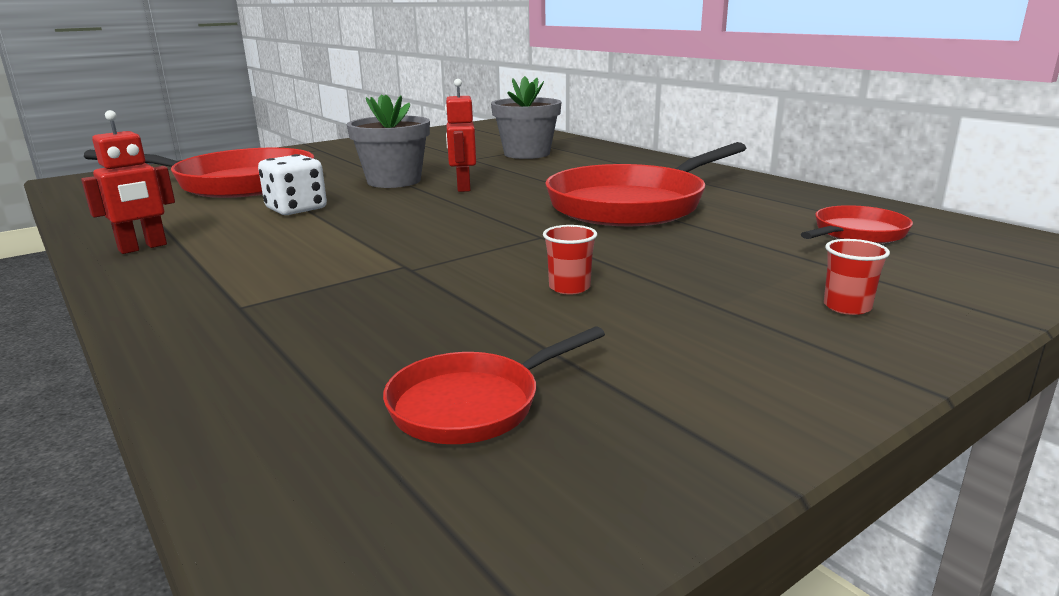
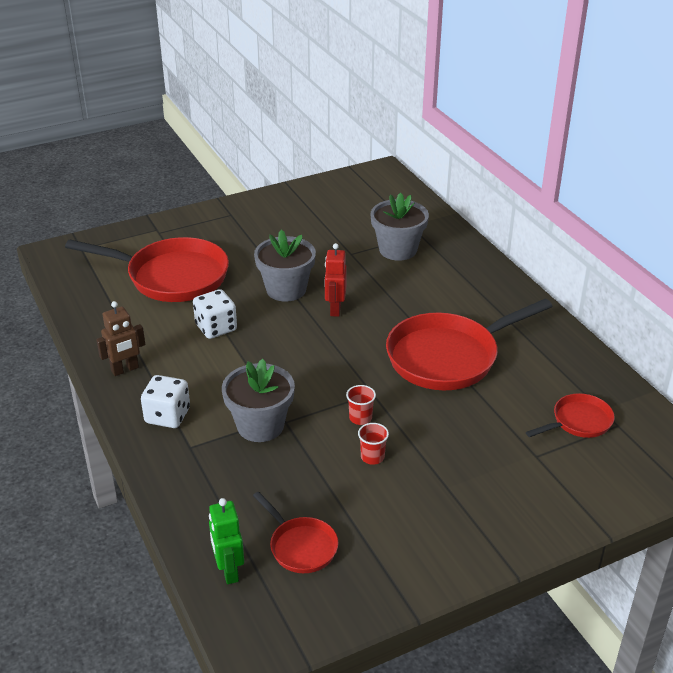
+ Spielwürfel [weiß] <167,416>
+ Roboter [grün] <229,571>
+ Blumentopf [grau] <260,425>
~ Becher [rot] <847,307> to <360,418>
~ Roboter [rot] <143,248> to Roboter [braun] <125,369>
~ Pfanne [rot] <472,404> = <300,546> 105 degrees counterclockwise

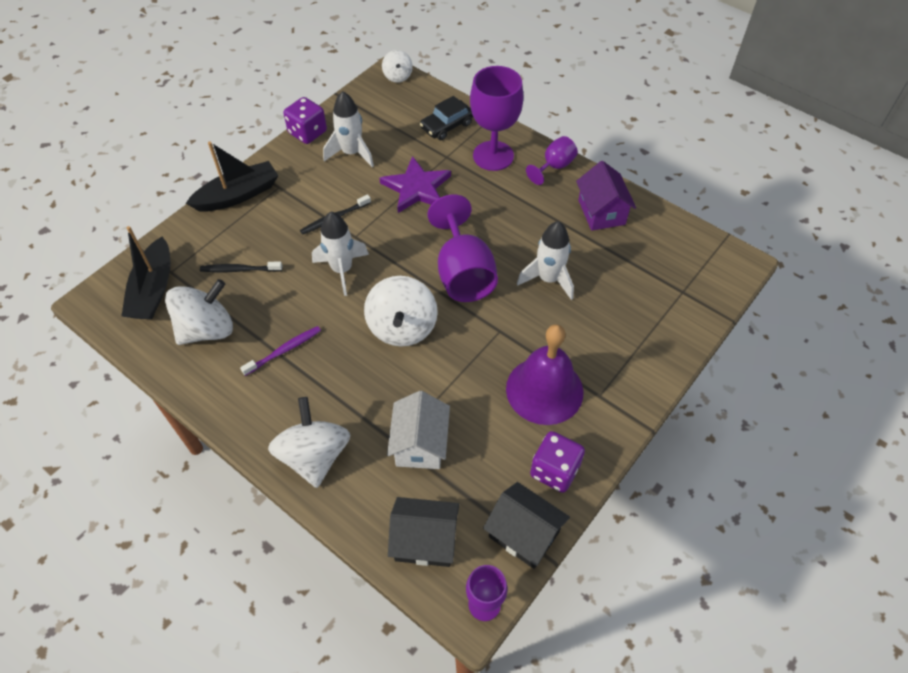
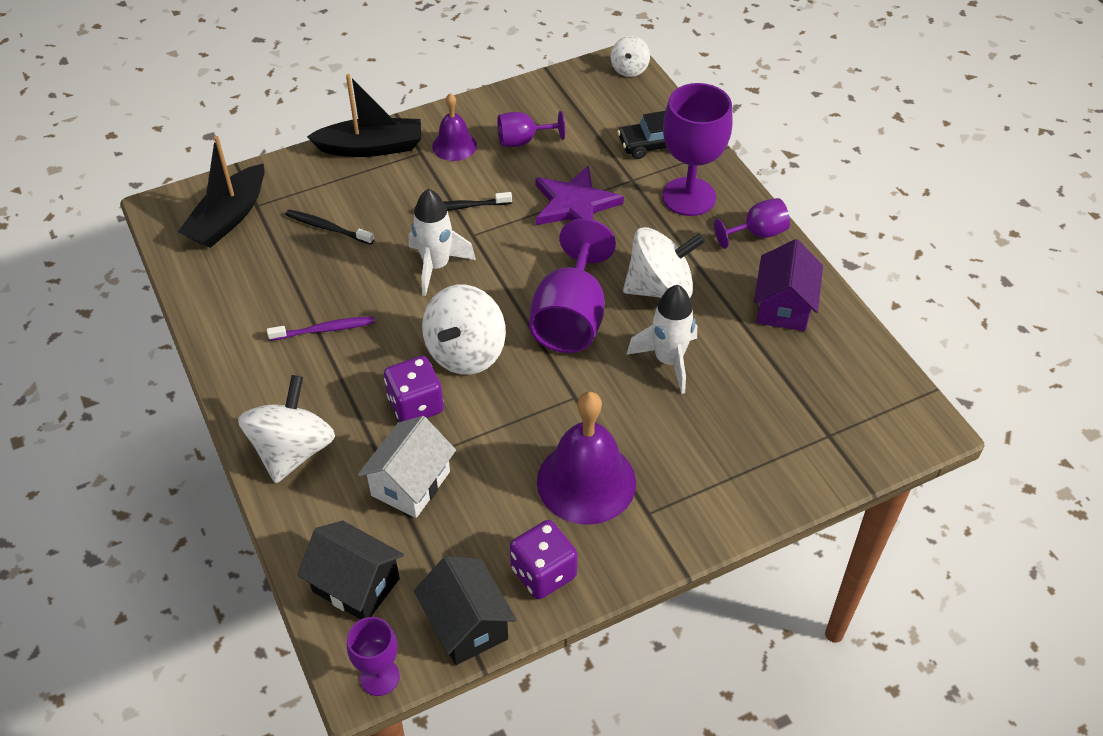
+ Glocke [lila] <454,145>
~ Kreisel [weiß] <207,329> to <660,288>
~ Spielwürfel [lila] <307,132> to <415,405>
~ Rakete [weiß] <351,153> to Kelch [lila] <523,141>

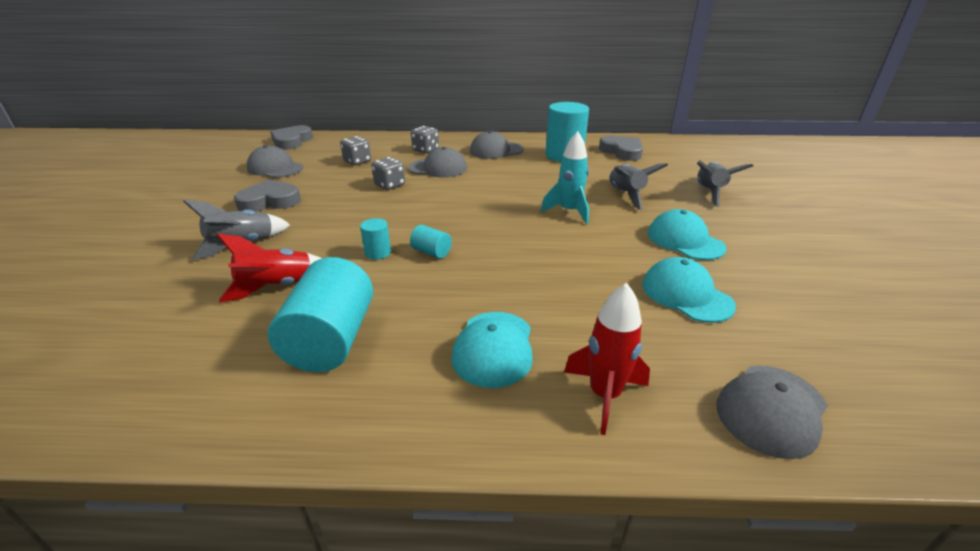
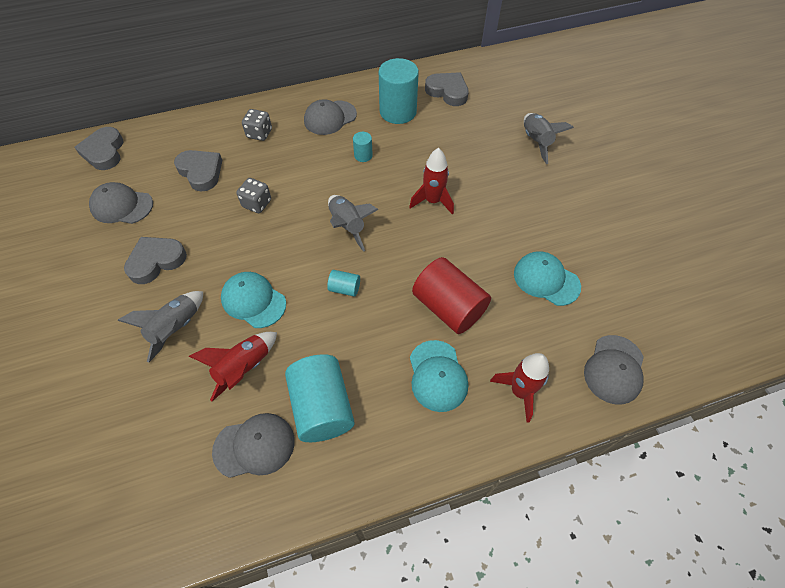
+ Vollzylinder [rot] <448,307>
~ Vollzylinder [türkis] <378,253> to <363,155>
~ Kappe [grau] <438,168> to <254,446>
~ Rakete [grau] <625,195> to <347,226>
~ Kappe [türkis] <685,240> to <253,301>
~ Spielwürfel [grau] <357,161> to Herz [grau] <201,172>
~ Rakete [türkis] <569,211> to Rakete [rot] <433,201>

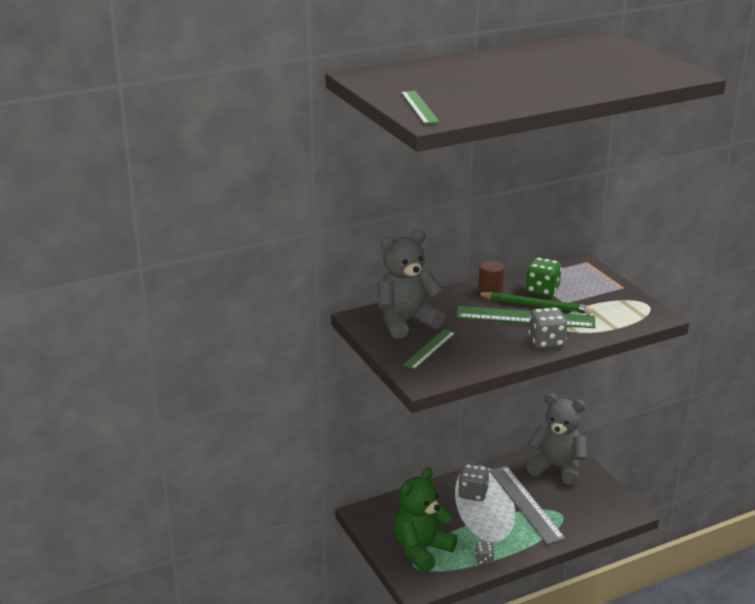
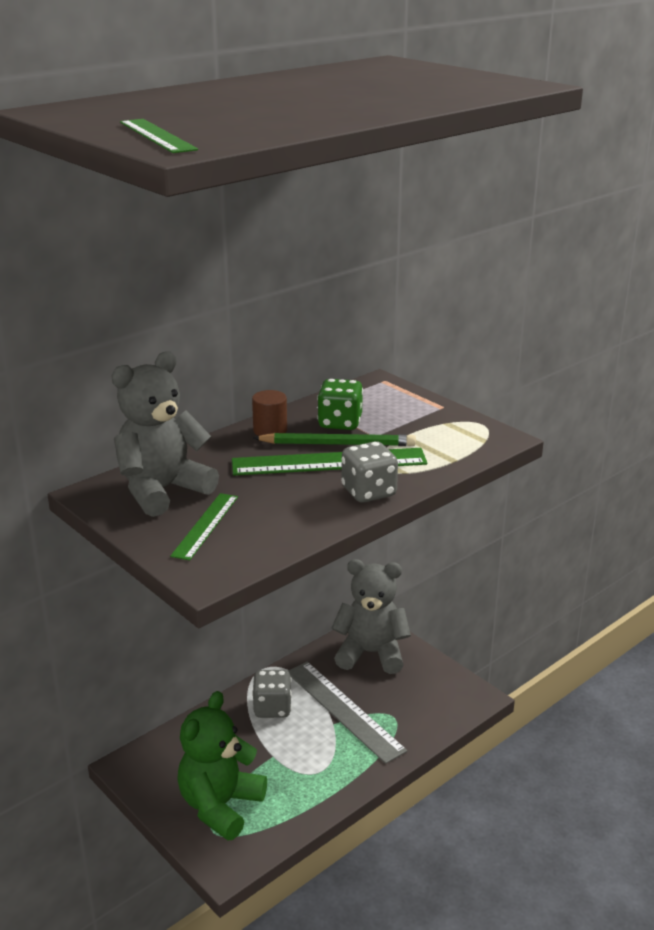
- Spielwürfel [grau] <484,559>

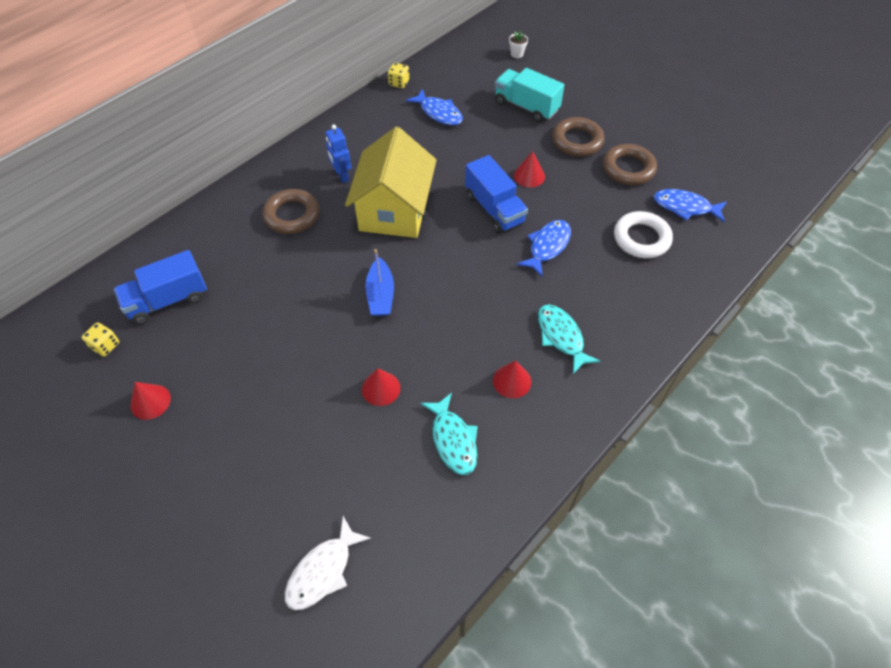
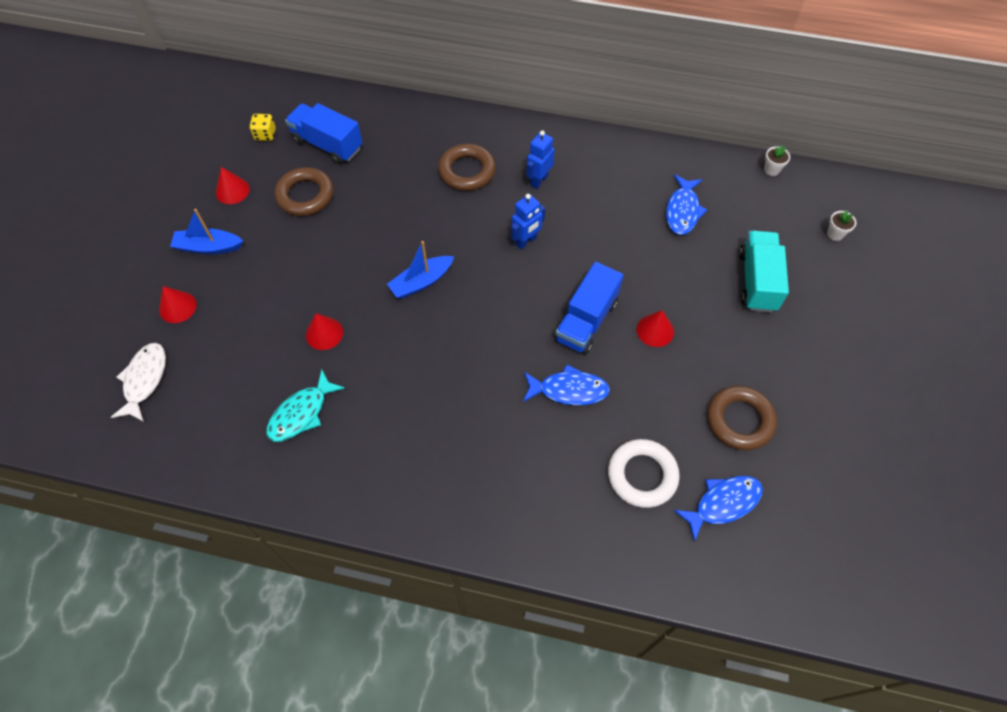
- Spielwürfel [gelb] <399,83>
- Fisch [türkis] <561,337>
+ Boot [blau] <208,247>
+ Blumentopf [weiß] <771,170>
~ Kegel [rot] <512,381> to <177,307>
~ Ring [braun] <577,141> to <305,195>
~ Haus [gelb] <394,210> to Roboter [blau] <526,241>
~ Fisch [weiß] <323,571> = <144,380> 90 degrees clockwise
~ Fisch [blau] <685,207> = <723,503> 75 degrees clockwise

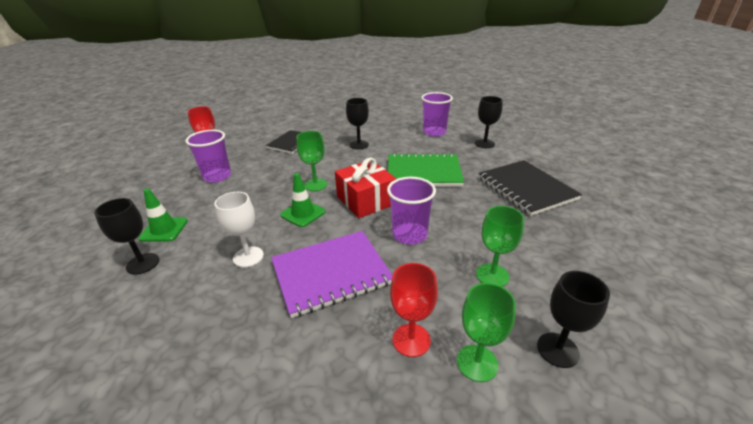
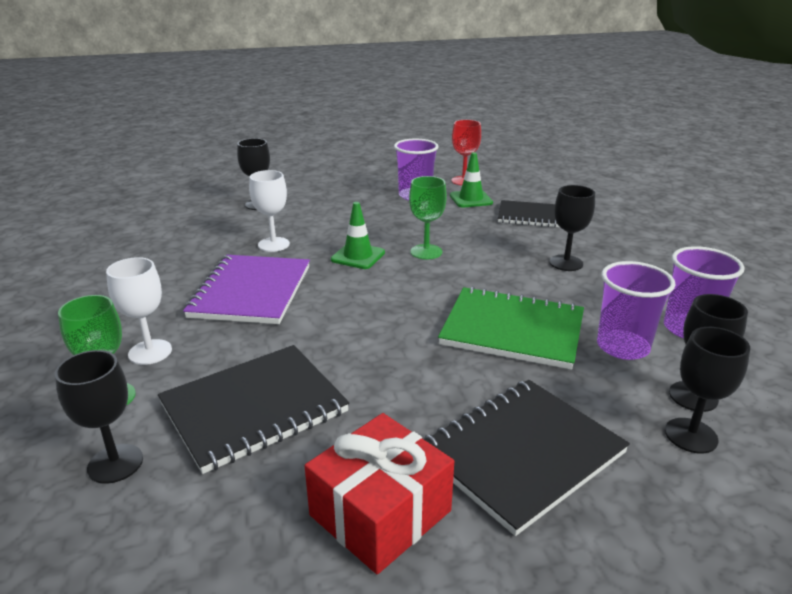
+ Kelch [schwarz] <691,435>
~ Leitkegel [grün] <164,229> to <471,199>
~ Geschenk [rot] <366,200> to <380,513>
~ Becher [lila] <409,234> to <622,347>
~ Kelch [grün] <492,275> to Notizbuch [schwarz] <254,408>
~ Kelch [rot] <411,340> to Kelch [weiß] <150,352>
~ Notizbuch [lila] <331,273> = <251,291> 45 degrees clockwise
~ Notizbuch [grün] <423,172> = <512,330> 60 degrees counterclockwise

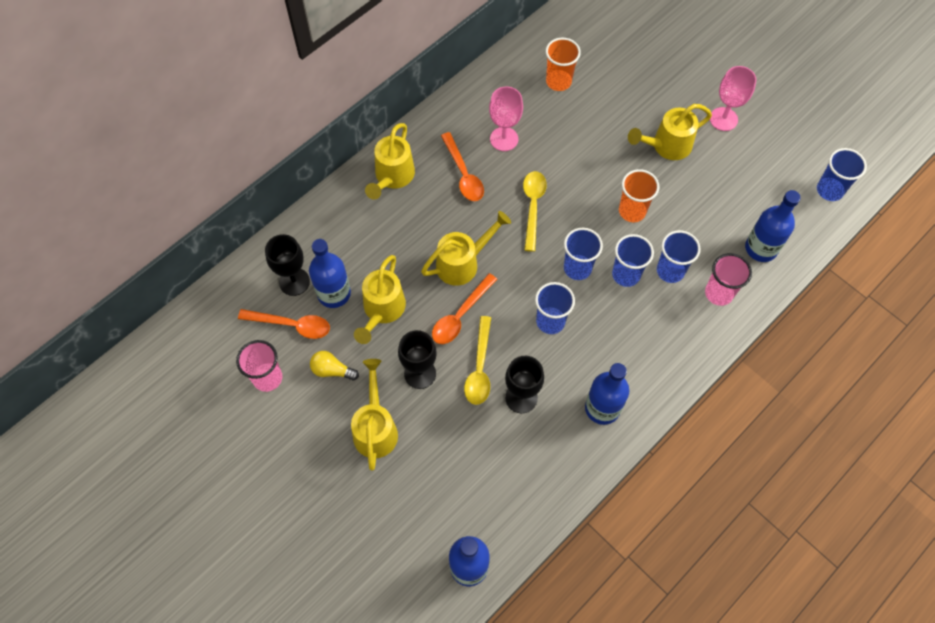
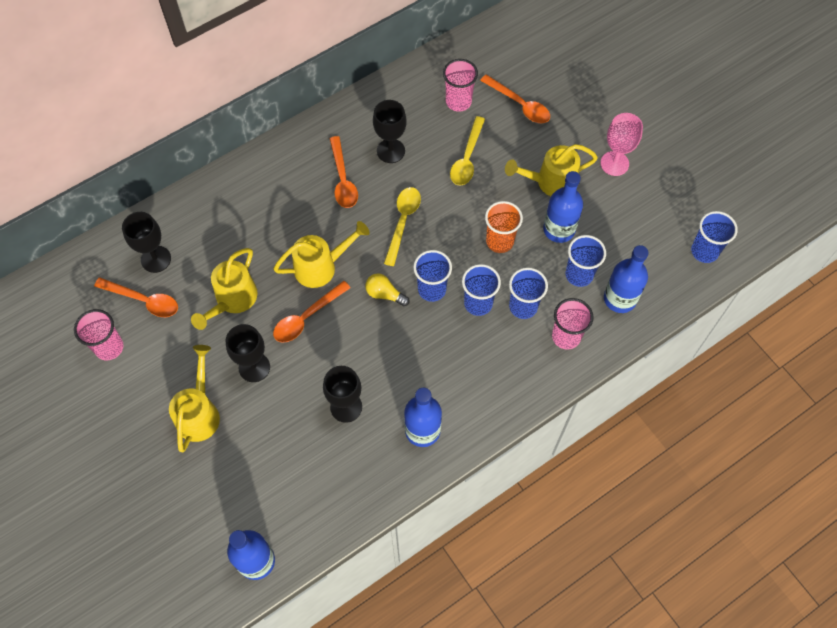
- Gießkanne [gelb] <392,177>
+ Löffel [orange] <519,104>
~ Flasche [blau] <334,293> to <559,229>
~ Glühbirne [gelb] <332,370> to <385,294>
~ Löffel [gelb] <479,368> to <467,158>
~ Becher [blau] <550,321> to <579,275>
~ Kelch [rosa] <504,139> to Kelch [schwarz] <391,151>
~ Becher [orange] <558,81> to Becher [rosa] <458,102>

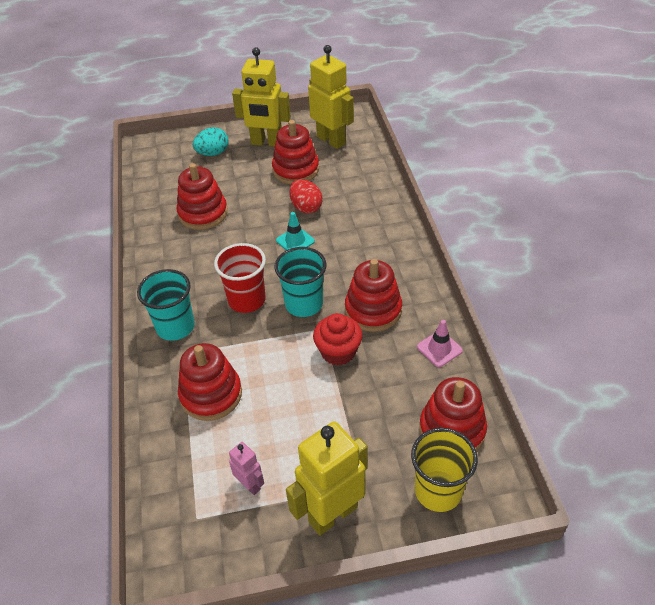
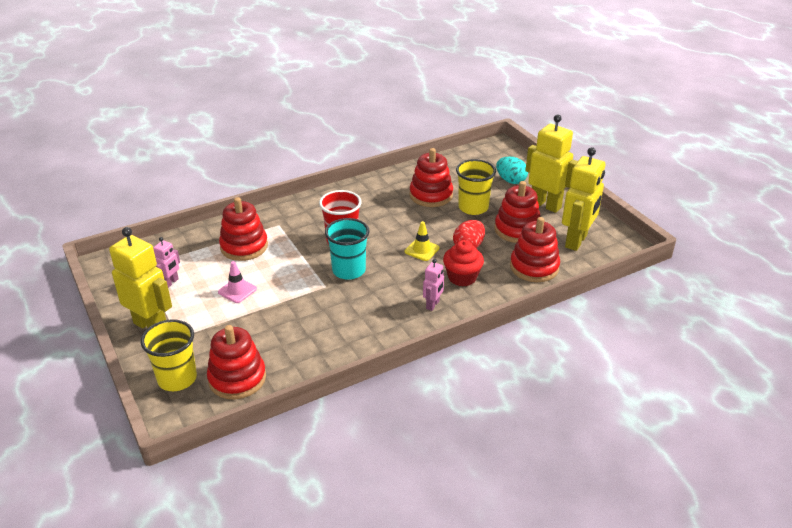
- Becher [türkis] <175,327>
+ Roboter [rosa] <433,305>
+ Becher [gelb] <473,207>
~ Muffin [rot] <338,352> to <462,277>
~ Stapelspielzeug [rot] <373,310> to <534,267>
~ Leitkegel [rosa] <439,349> to <237,290>
~ Leitkegel [türkis] <295,241> to Leitkegel [gelb] <422,250>
~ Roboter [gelb] <266,143> = <545,205> 135 degrees clockwise

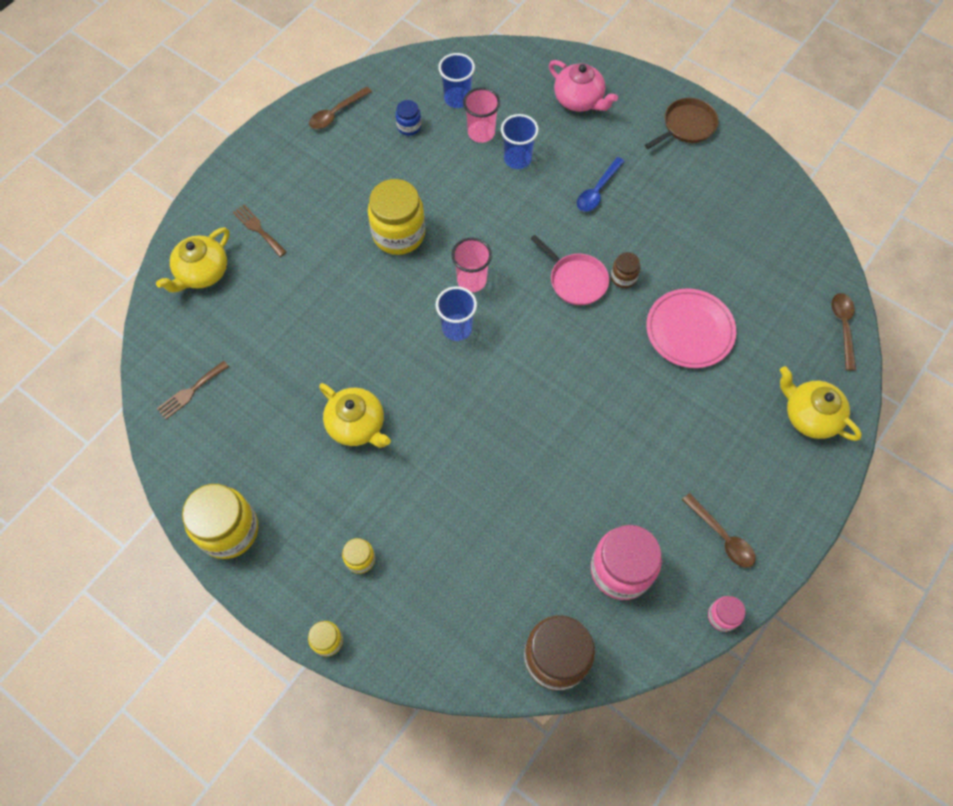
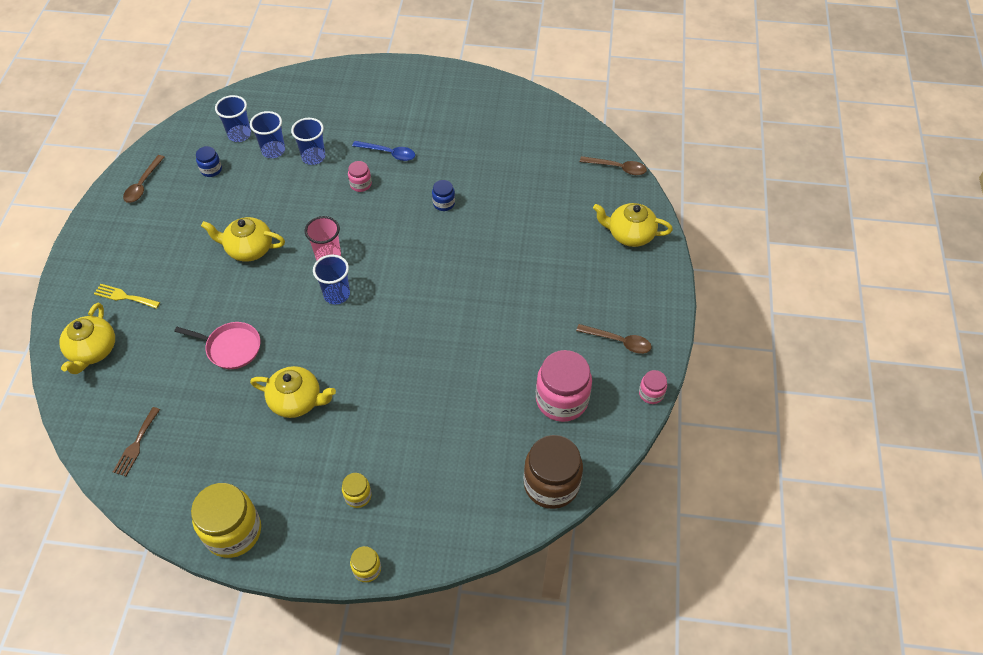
- Teekanne [rosa] <579,100>
- Pfanne [braun] <687,126>
- Teller [rosa] <689,330>
+ Einmachglas [rosa] <361,184>
~ Pfanne [rosa] <576,280> to <231,347>
~ Einmachglas [gelb] <398,234> to Teekanne [gelb] <248,249>
~ Gabel [braun] <258,229> to Gabel [gelb] <124,296>
~ Becher [rosa] <481,133> to Becher [blau] <273,150>
~ Einmachglas [braun] <623,277> to Einmachglas [blau] <444,203>
~ Löffel [blau] <597,190> = <388,153> 75 degrees counterclockwise
~ Löffel [braun] <843,327> = <617,168> 135 degrees clockwise

